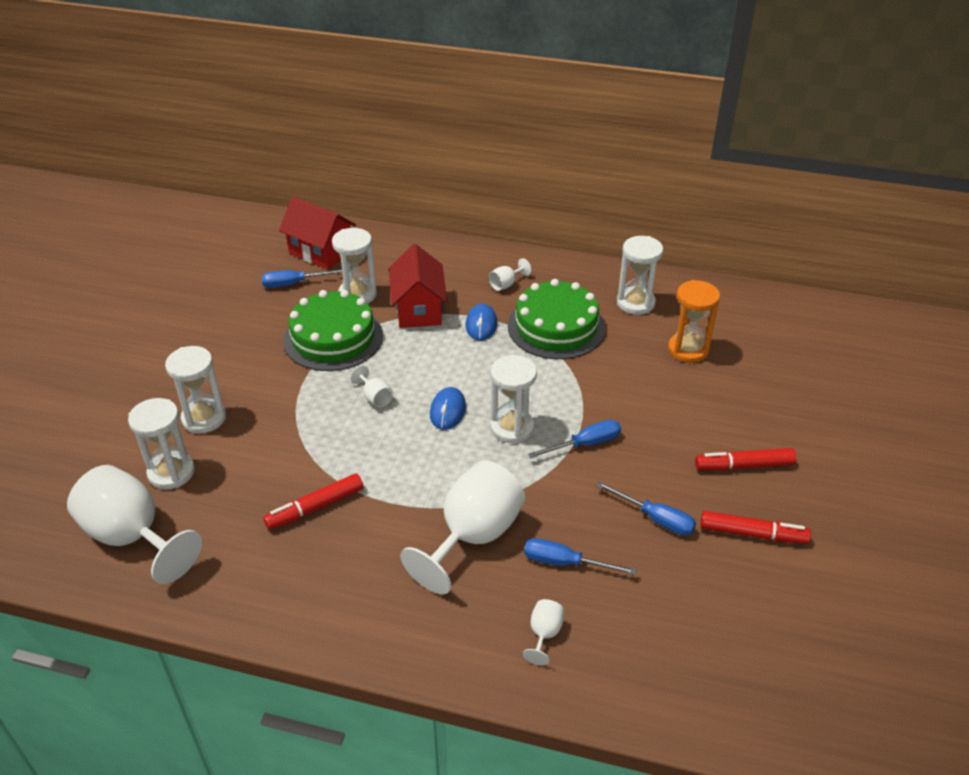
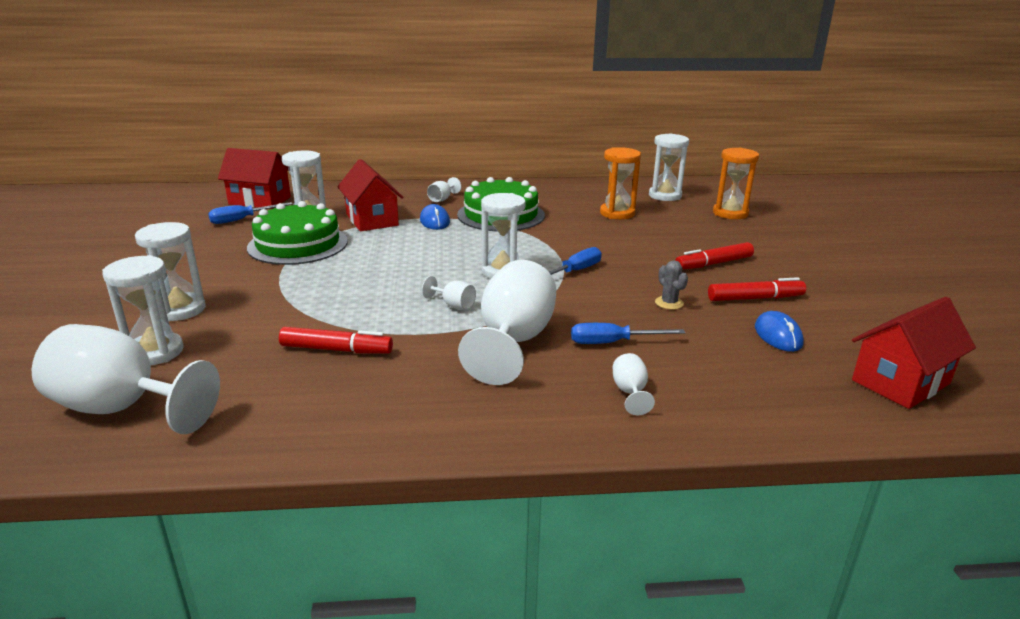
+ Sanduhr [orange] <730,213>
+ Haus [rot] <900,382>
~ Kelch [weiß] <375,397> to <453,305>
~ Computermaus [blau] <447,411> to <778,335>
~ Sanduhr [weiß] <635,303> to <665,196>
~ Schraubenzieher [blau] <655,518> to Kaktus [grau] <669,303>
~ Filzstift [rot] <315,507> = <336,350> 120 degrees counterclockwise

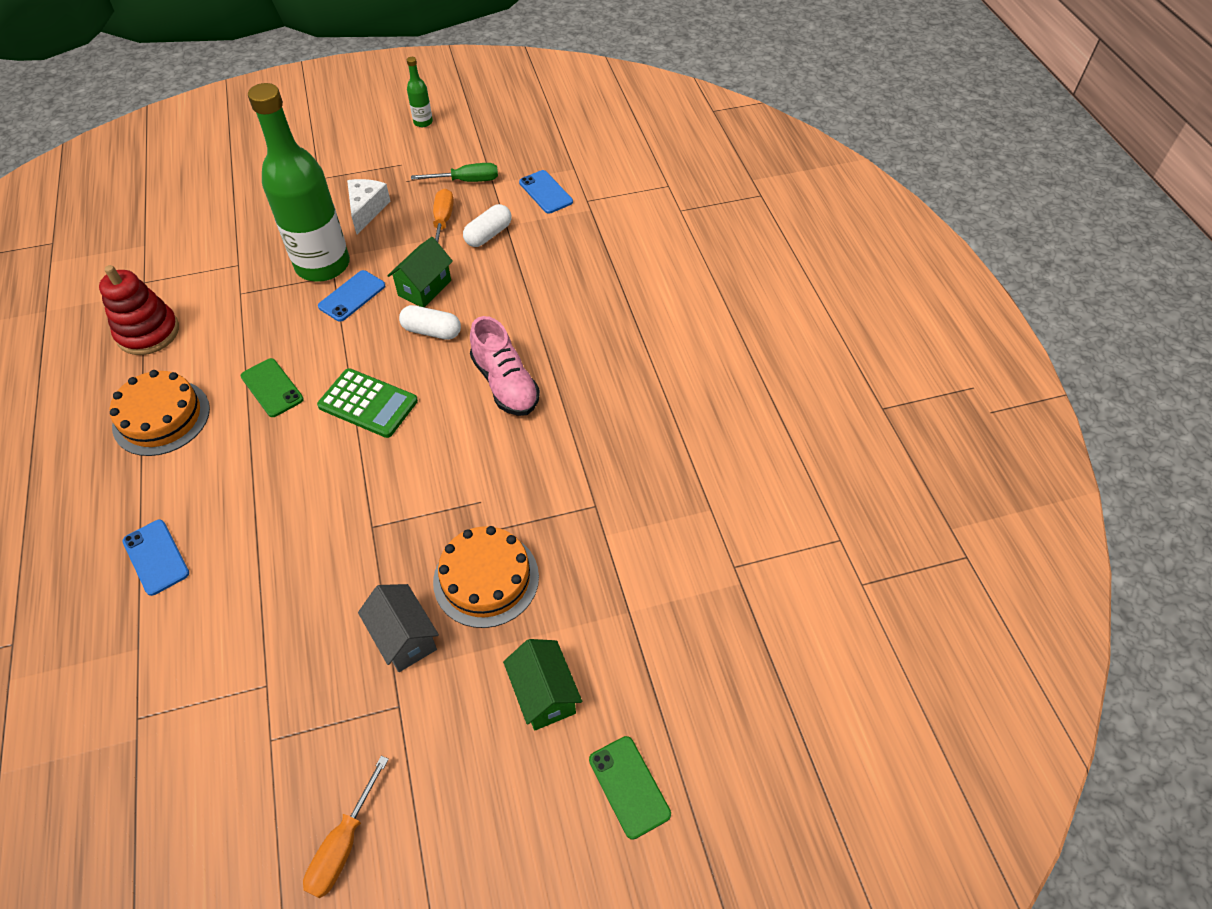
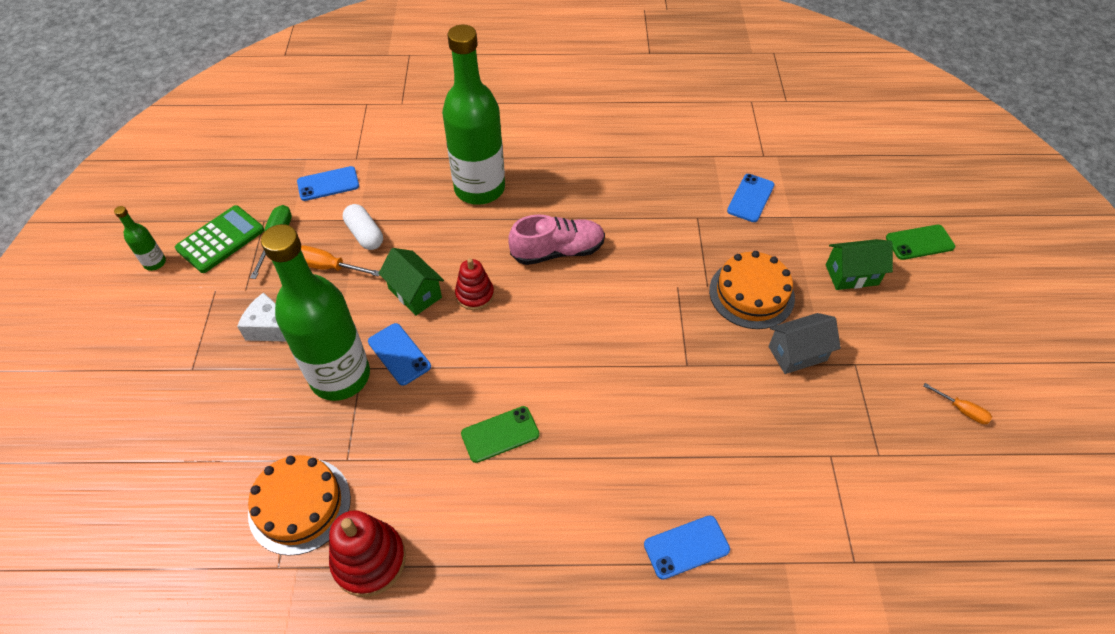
+ Flasche [grün] <479,188>
+ Handy [blau] <750,198>
~ Kuchen [orange] <161,417> to <299,505>
~ Taschenrechner [grün] <368,403> to <220,239>
~ Kapsel [weiß] <432,331> to Stapelspielzeug [rot] <475,295>
~ Schraubenzieher [orange] <343,845> = <962,410> x0.64

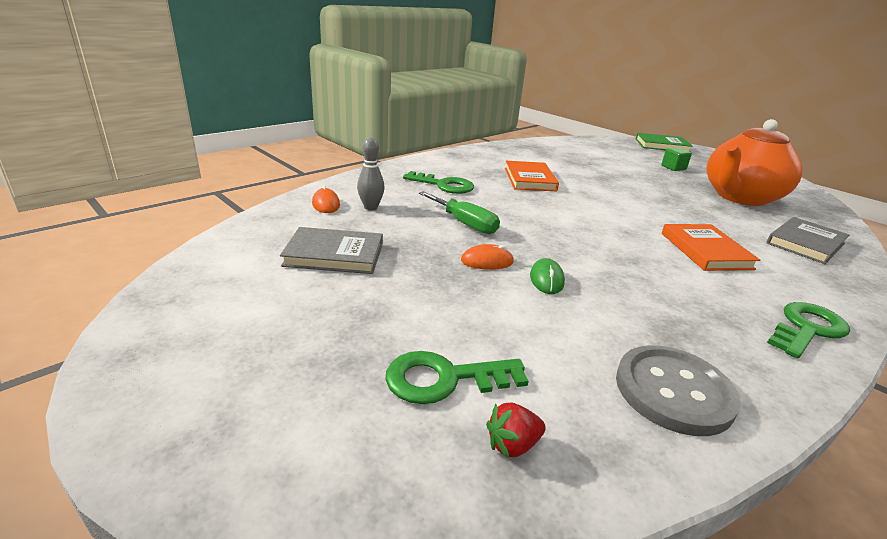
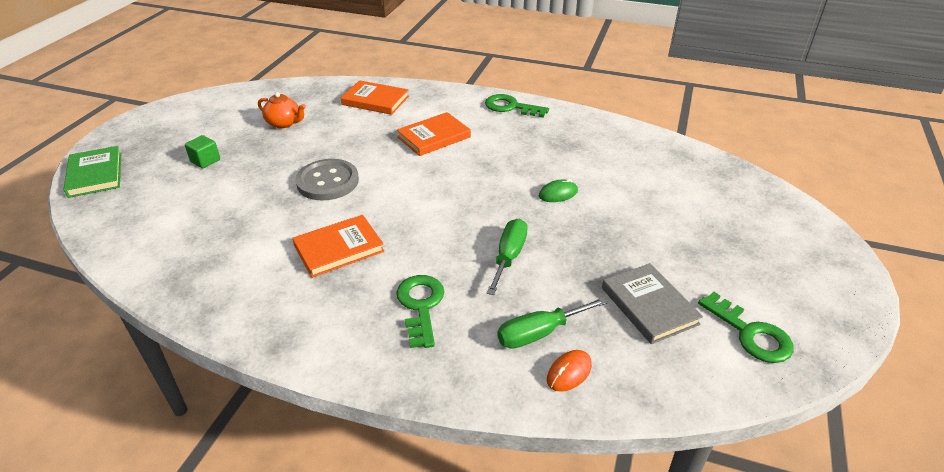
- Computermaus [orange] <487,261>
- Erdbeere [rot] <512,445>
~ Schlüssel [grün] <445,379> to <750,333>
~ Knopf [grau] <673,391> to <327,181>
~ Bowlingkegel [grau] <371,207> to Schraubenzieher [grün] <539,333>
~ Buch [grau] <805,243> to Buch [orange] <375,100>
~ Teekanne [orange] <740,197> = <284,123> x0.45

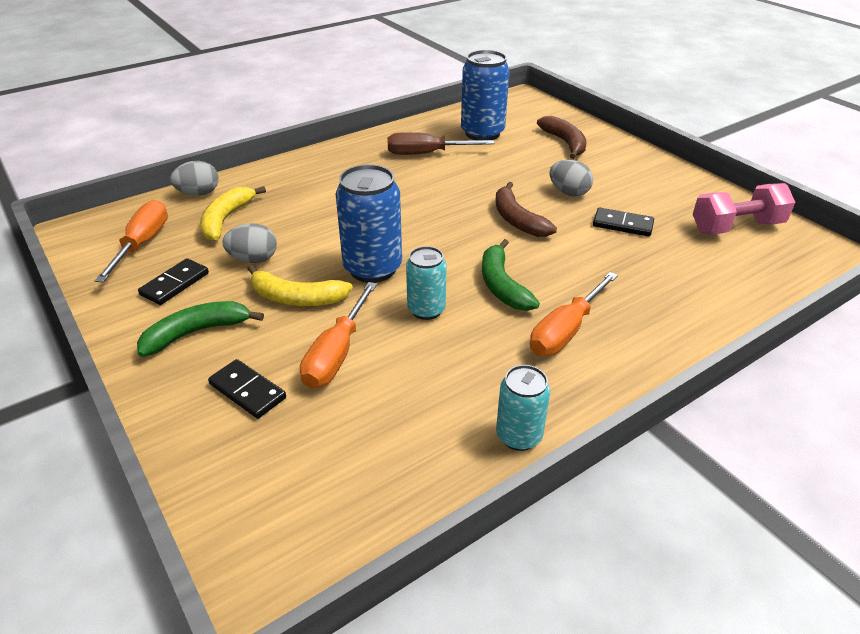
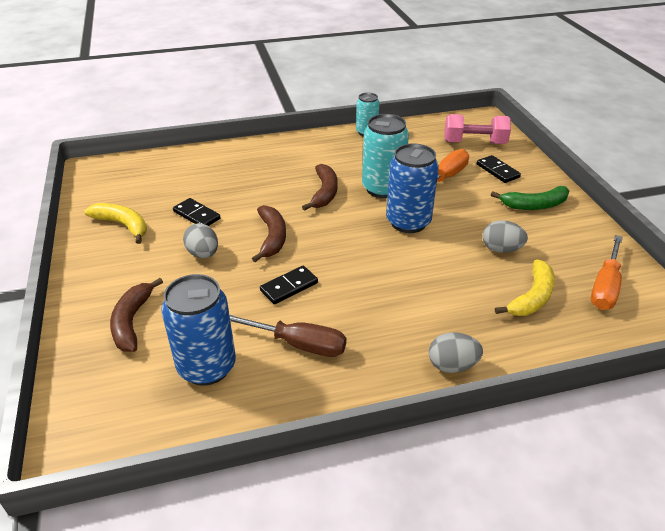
- Schraubenzieher [orange] <565,331>
~ Dominostein [schwarz] <175,284> to <289,286>
~ Ei [grau] <199,193> to <452,365>
~ Banane [gelb] <296,298> to <123,225>
~ Hantel [rosa] <736,227> to <474,143>
~ Banane [grün] <502,285> to Banane [braun] <324,193>
~ Dose [türkis] <426,310> = <382,189> x1.66

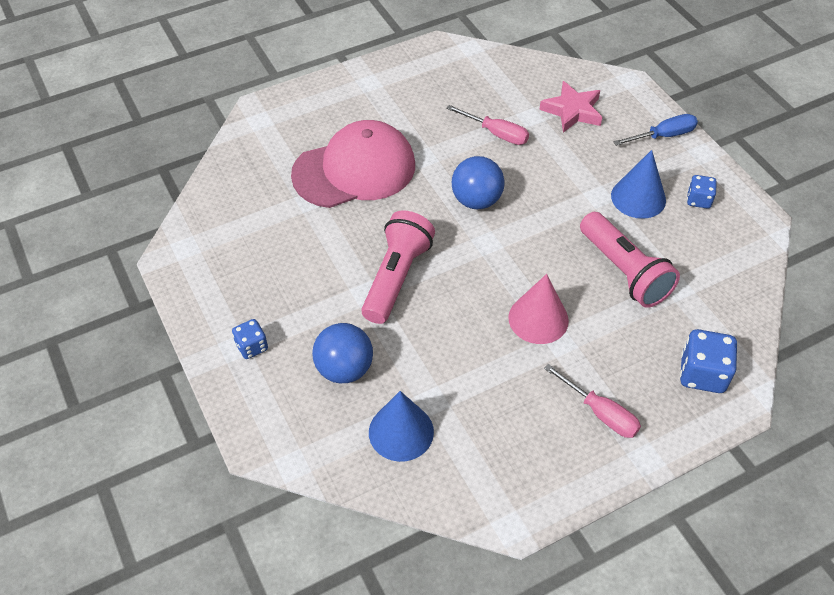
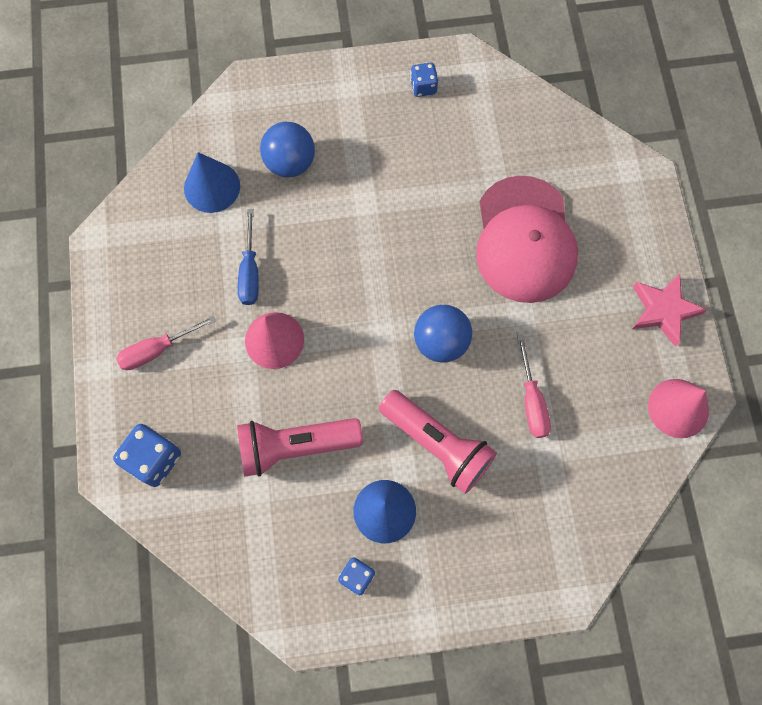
+ Kegel [rosa] <678,408>
~ Spielwürfel [blau] <252,347> to <423,87>
~ Taschenlampe [rosa] <396,277> to <437,444>
~ Stern [rosa] <572,111> to <663,310>
~ Schraubenzieher [blau] <663,136> to <250,271>
~ Schraubenzieher [rosa] <496,133> = <532,401> 60 degrees counterclockwise

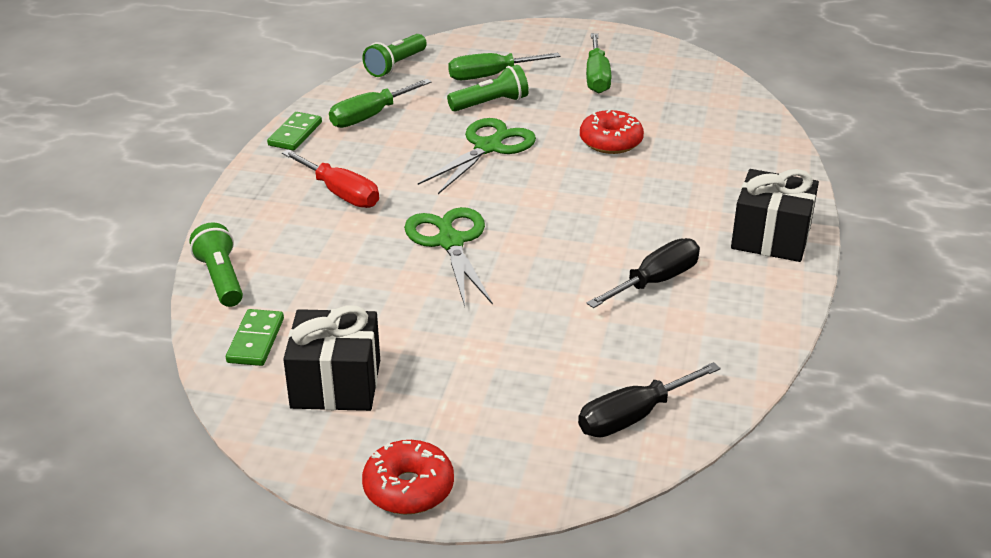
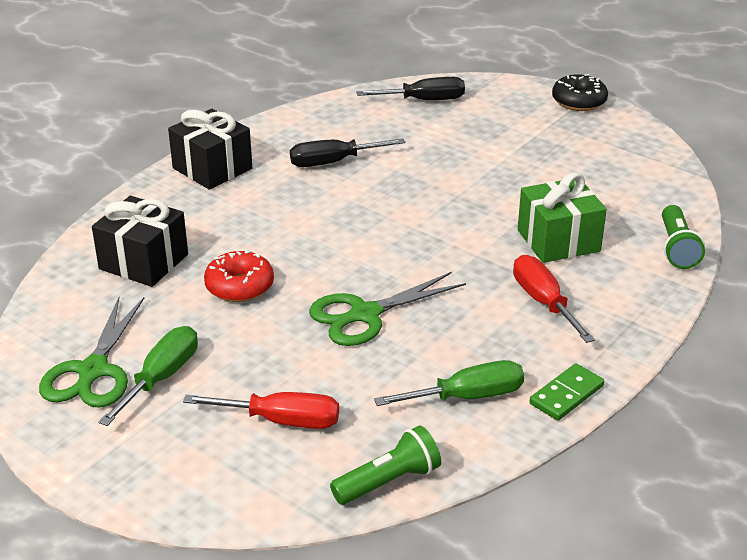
- Dominostein [grün] <256,340>
- Taschenlampe [grün] <490,103>
+ Geschenk [grün] <558,240>
~ Geschenk [schwarz] <336,384> to <144,262>
~ Schere [grün] <450,242> to <93,371>
~ Donut [rot] <408,488> to Donut [schwarz] <578,101>
~ Schraubenzieher [grün] <490,76> to Schraubenzieher [rot] <282,421>

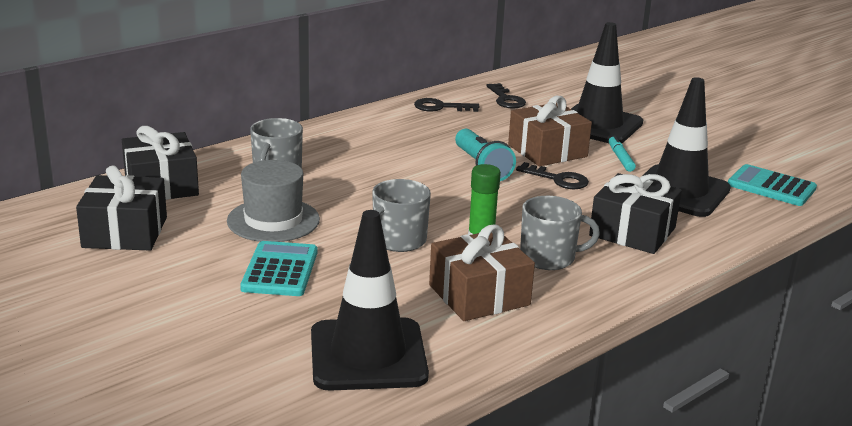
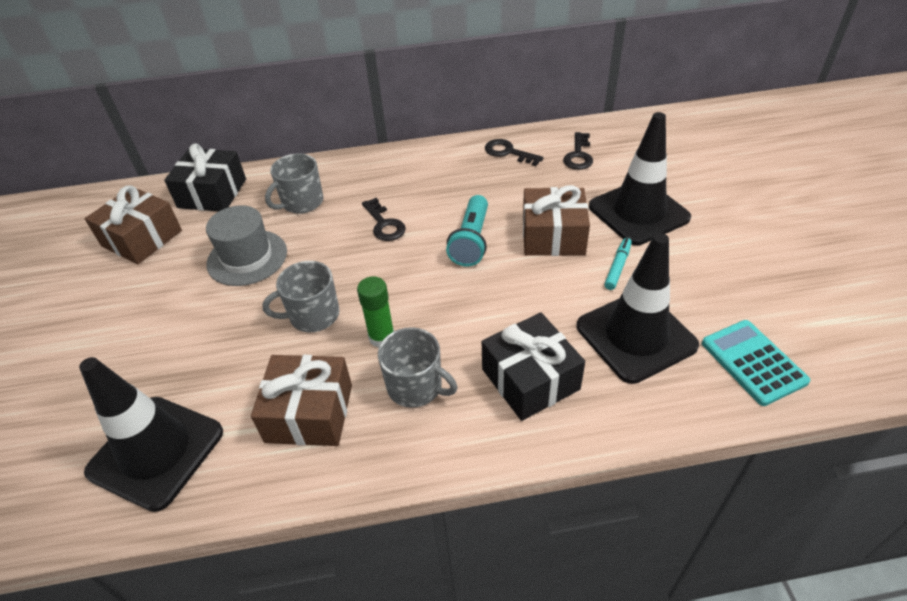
- Taschenrechner [türkis] <280,270>
~ Schlüssel [schwarz] <557,179> to <384,224>
~ Geschenk [schwarz] <125,232> to Geschenk [braun] <142,238>

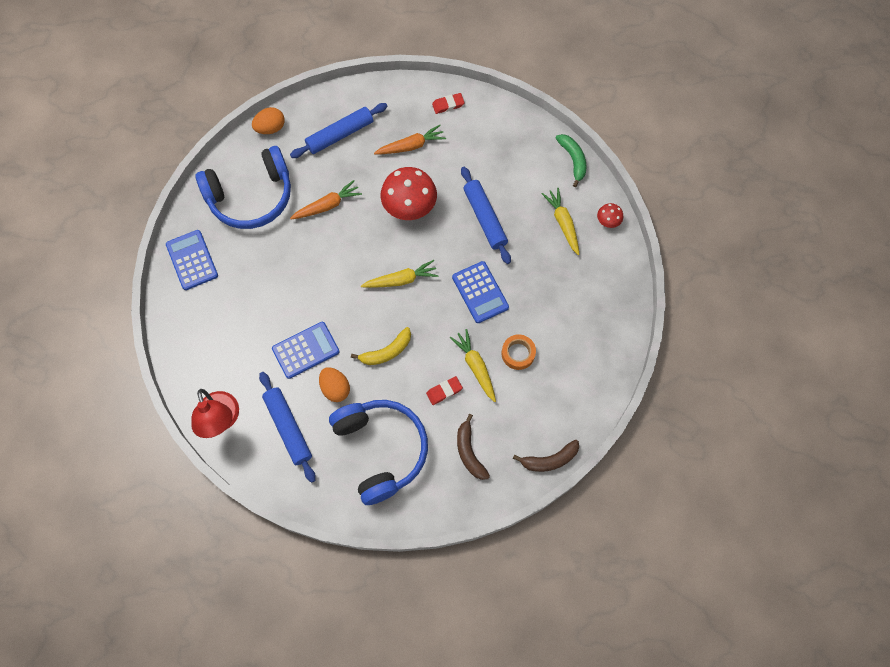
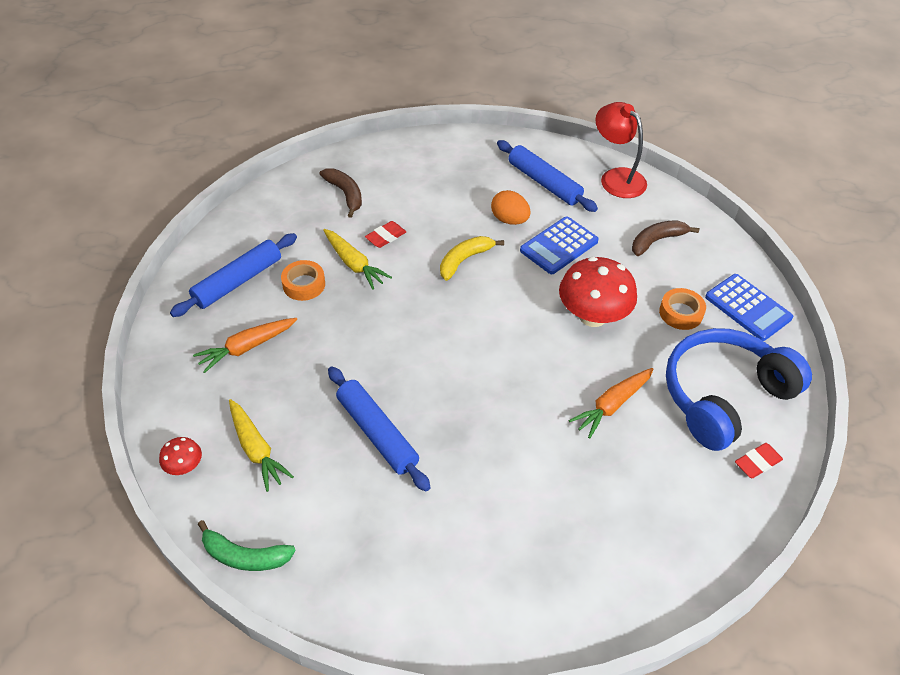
- Ei [orange] <270,128>
- Kopfhörer [blau] <381,450>
- Karotte [gelb] <401,280>
- Taschenrechner [blau] <480,292>
+ Klebeband [orange] <680,313>
~ Nudelholz [blau] <340,135> to <238,281>
~ Karotte [orange] <411,146> to <247,347>
~ Pilz [rot] <409,206> to <592,316>
~ Radiergummi [rot] <448,105> to <757,463>
~ Banane [braun] <549,460> to <657,241>
~ Banane [grün] <573,160> = <245,556> 45 degrees counterclockwise

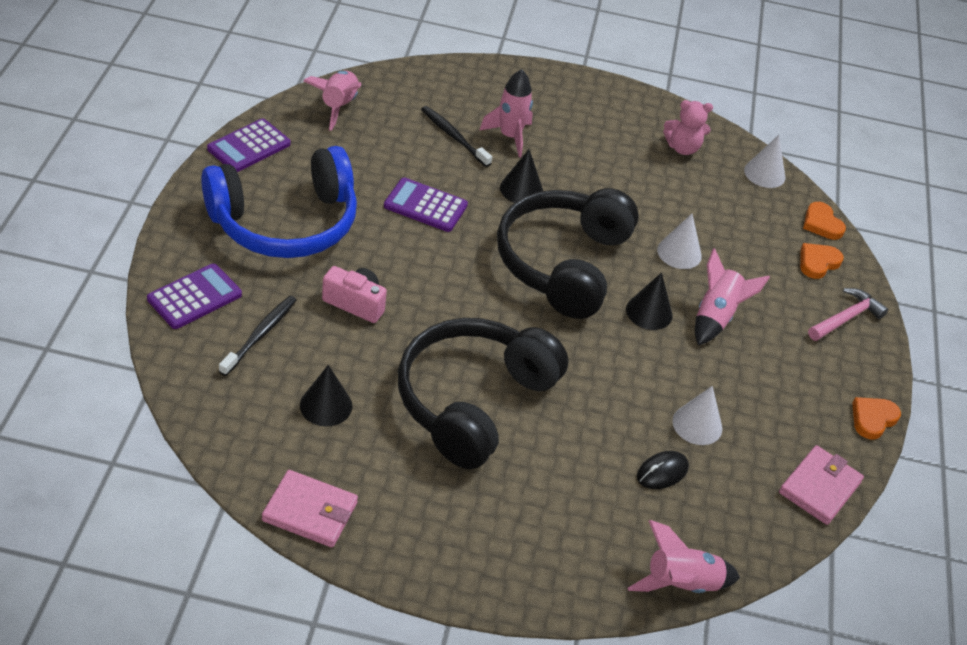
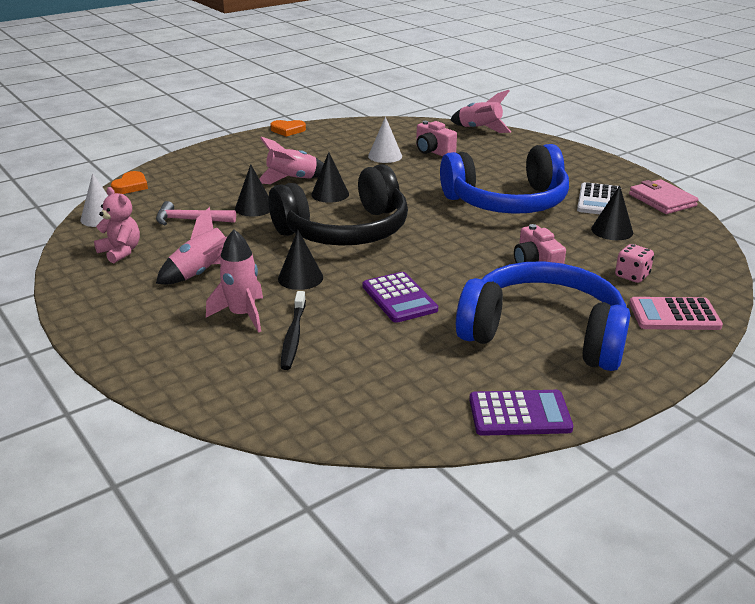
- Geldbörse [rosa] <819,487>
- Herz [orange] <818,262>
+ Taschenrechner [weiß] <599,200>
~ Rakete [rosa] <338,106> to <202,273>
~ Hammer [rosa] <846,318> to <190,220>
~ Zahnbürste [schwarz] <260,335> to Spielwürfel [rosa] <632,276>
~ Computermaus [schwarz] <662,472> to Kamera [rosa] <433,151>
~ Taschenrechner [lila] <194,297> to Taschenrechner [rosa] <674,315>
~ Kopfhörer [schwarz] <472,401> to Kopfhörer [blau] <507,202>
~ Kegel [weiß] <679,253> to Kegel [schwarz] <254,207>

